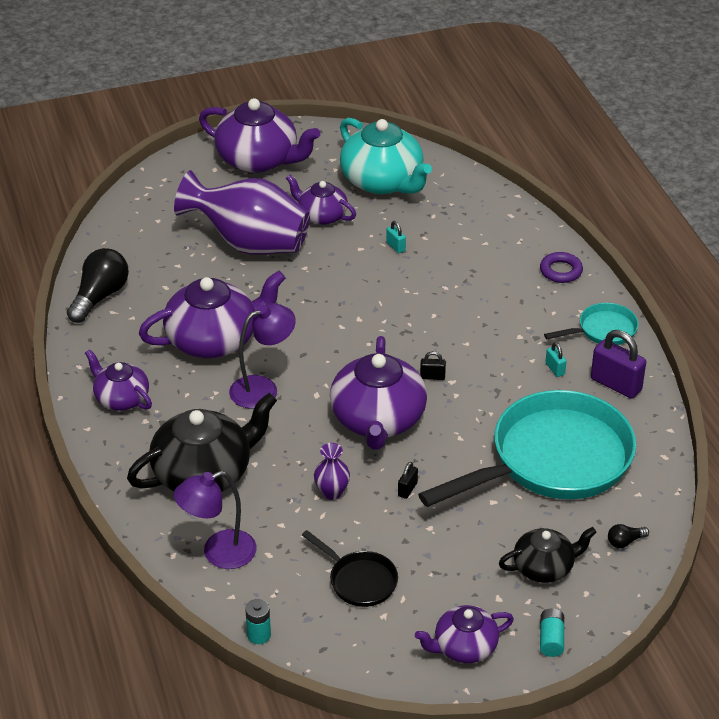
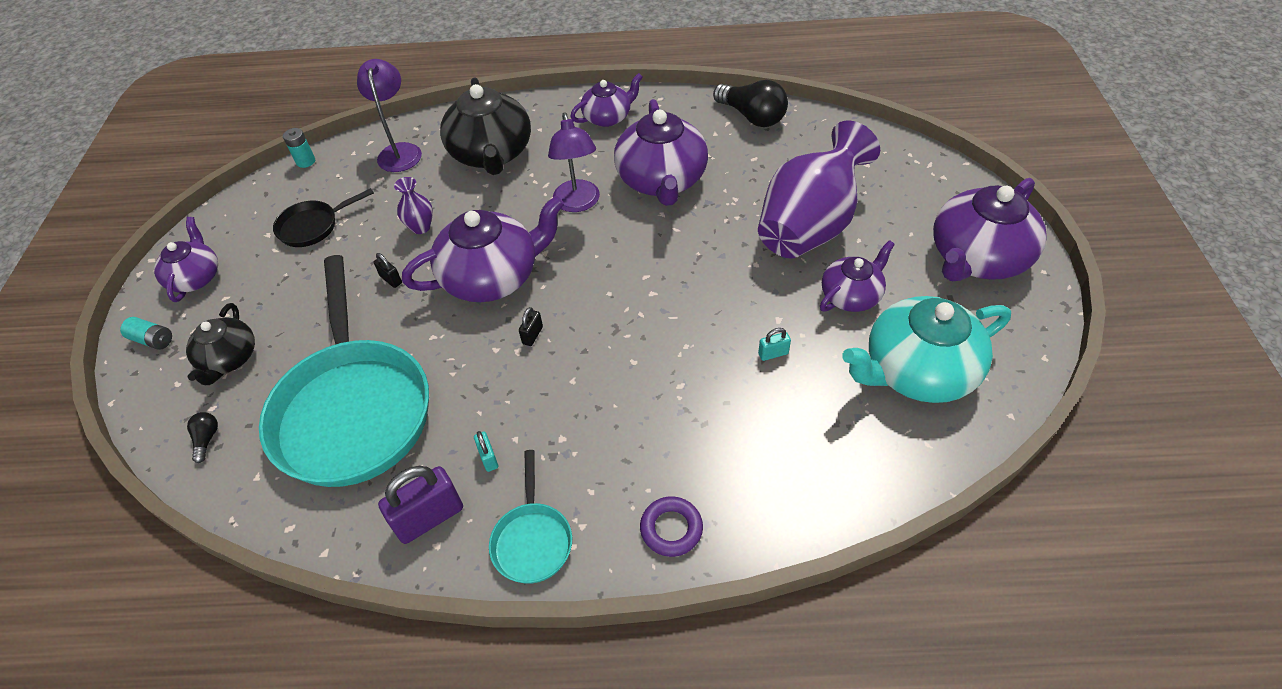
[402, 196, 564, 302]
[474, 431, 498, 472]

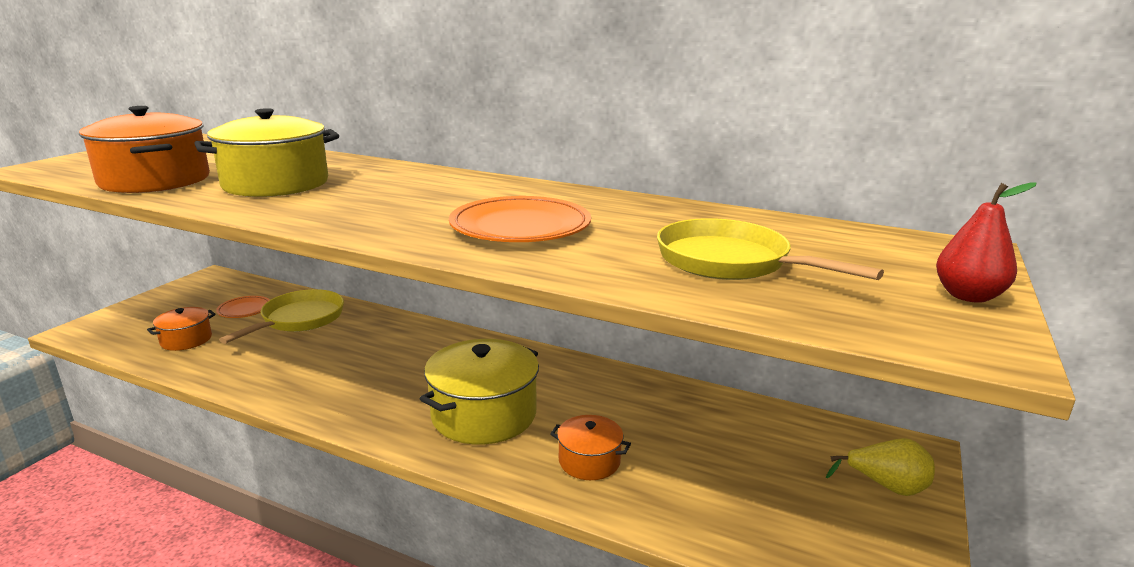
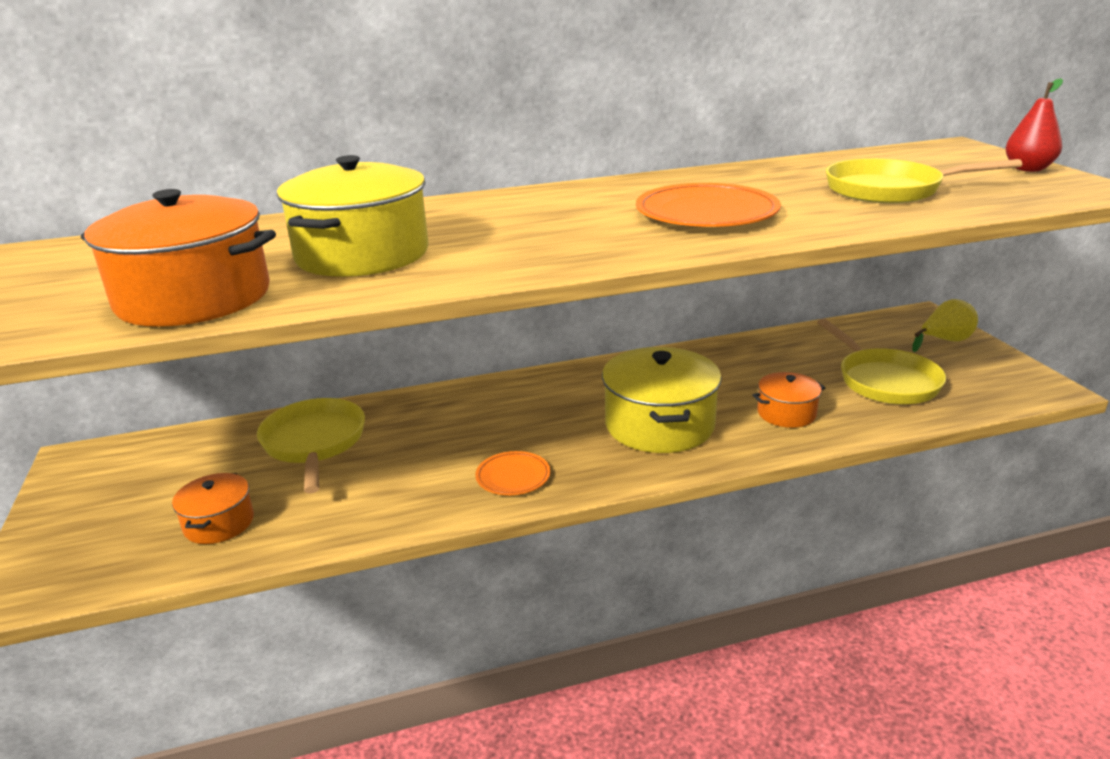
[475, 451, 550, 495]
[817, 318, 946, 404]

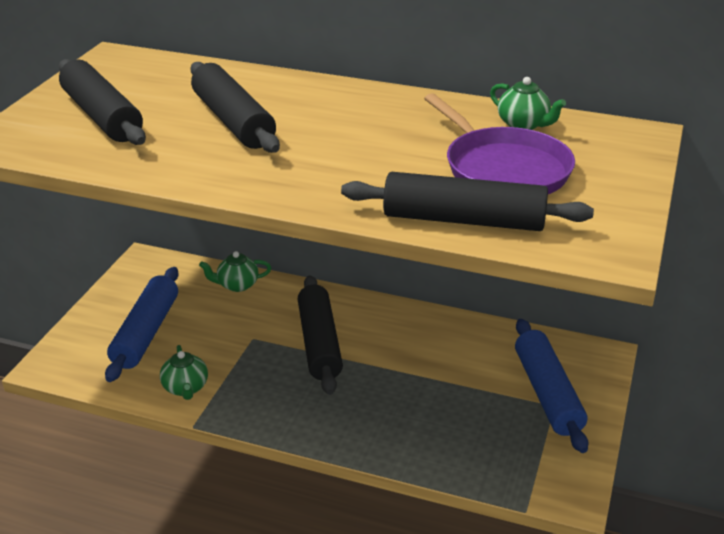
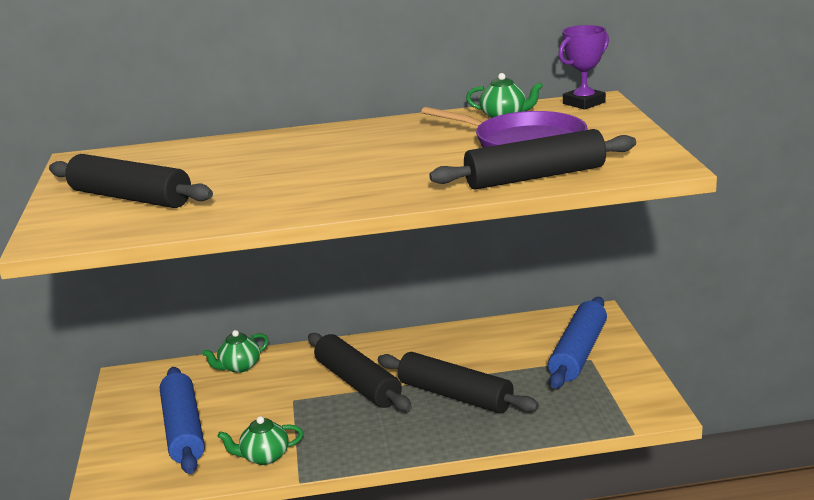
[378, 352, 539, 414]
[548, 297, 607, 389]
[218, 416, 303, 465]
[558, 25, 609, 110]

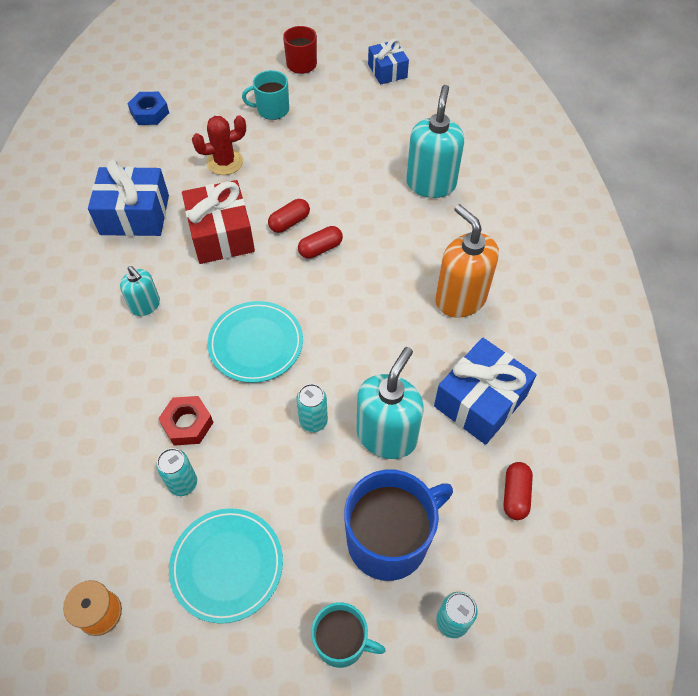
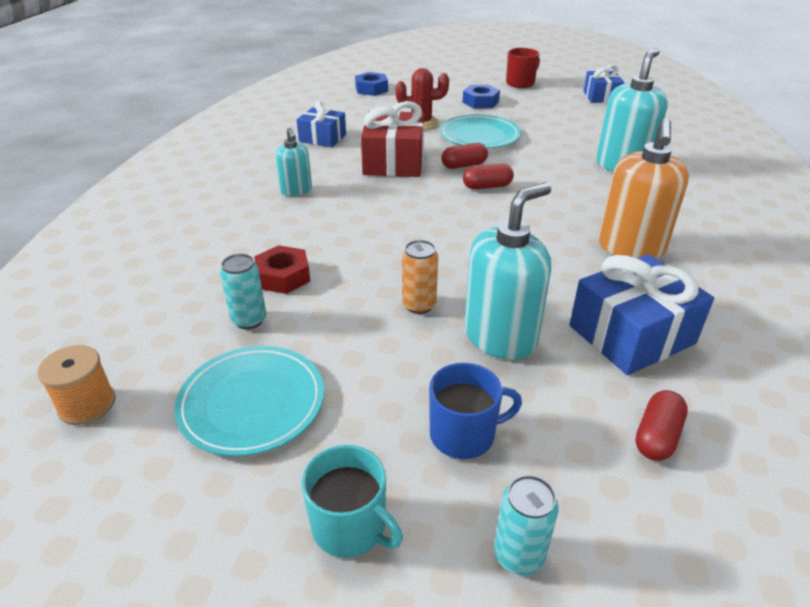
[463, 85, 500, 109]
[297, 101, 346, 147]
[598, 118, 689, 259]
[439, 114, 521, 149]
[402, 240, 438, 314]
[429, 363, 522, 459]

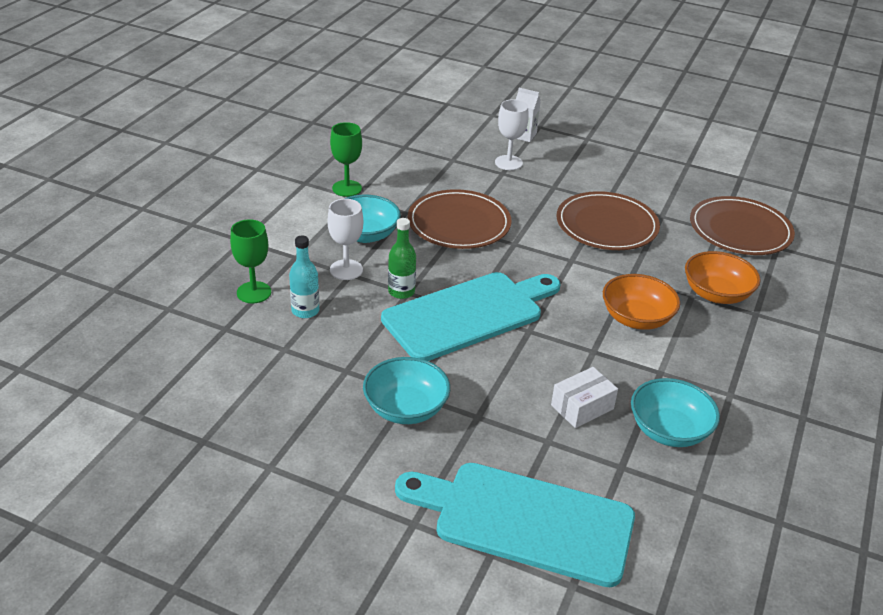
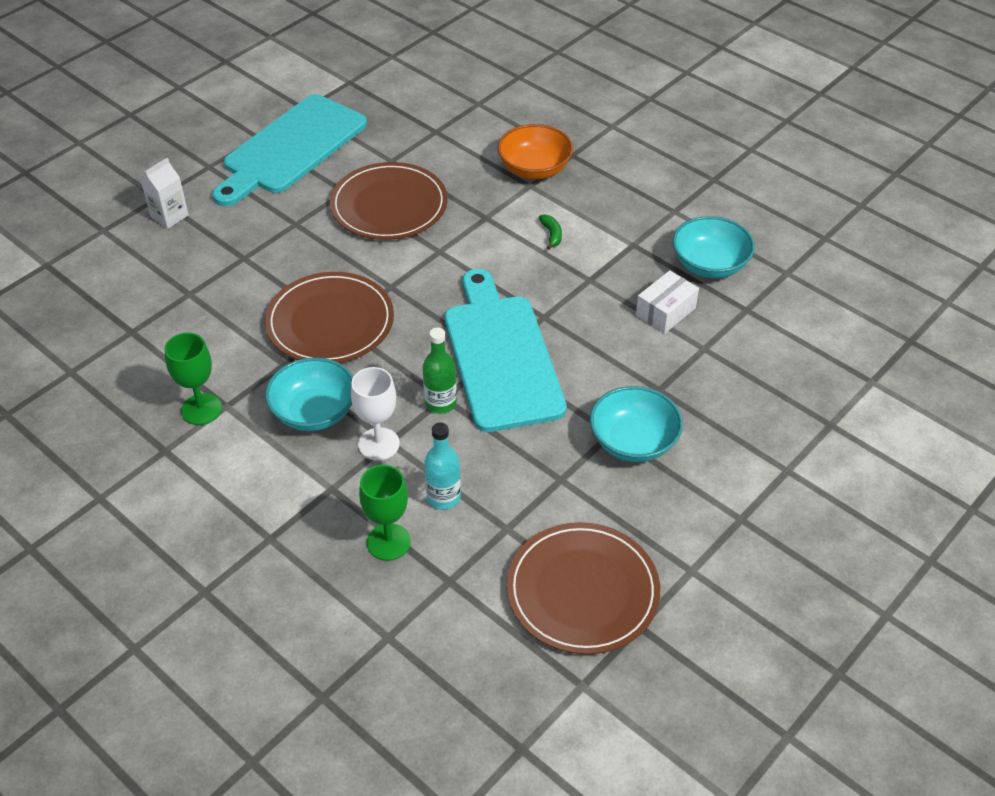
[495, 99, 528, 170] (first image)
[506, 522, 660, 654]
[539, 214, 562, 250]
[636, 270, 699, 334]
[212, 94, 367, 206]

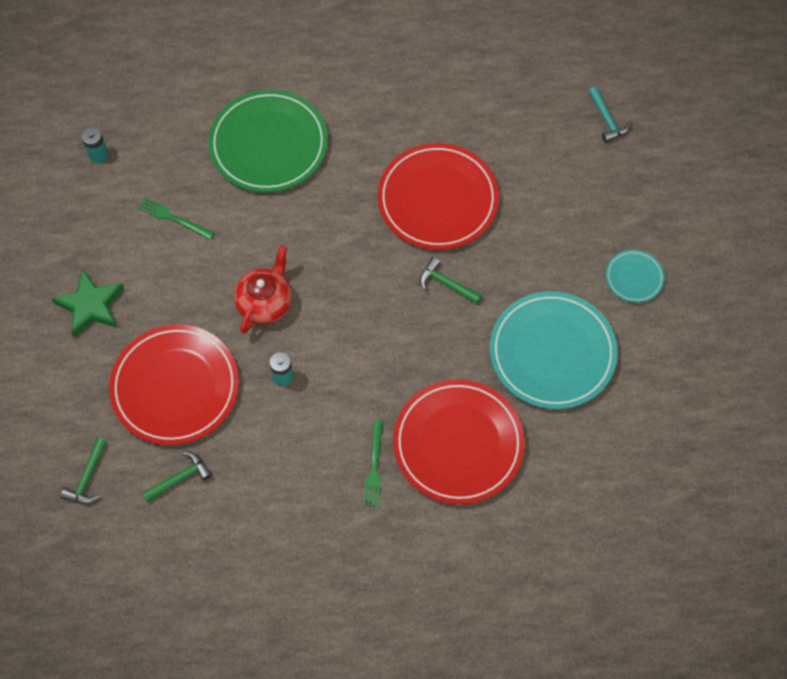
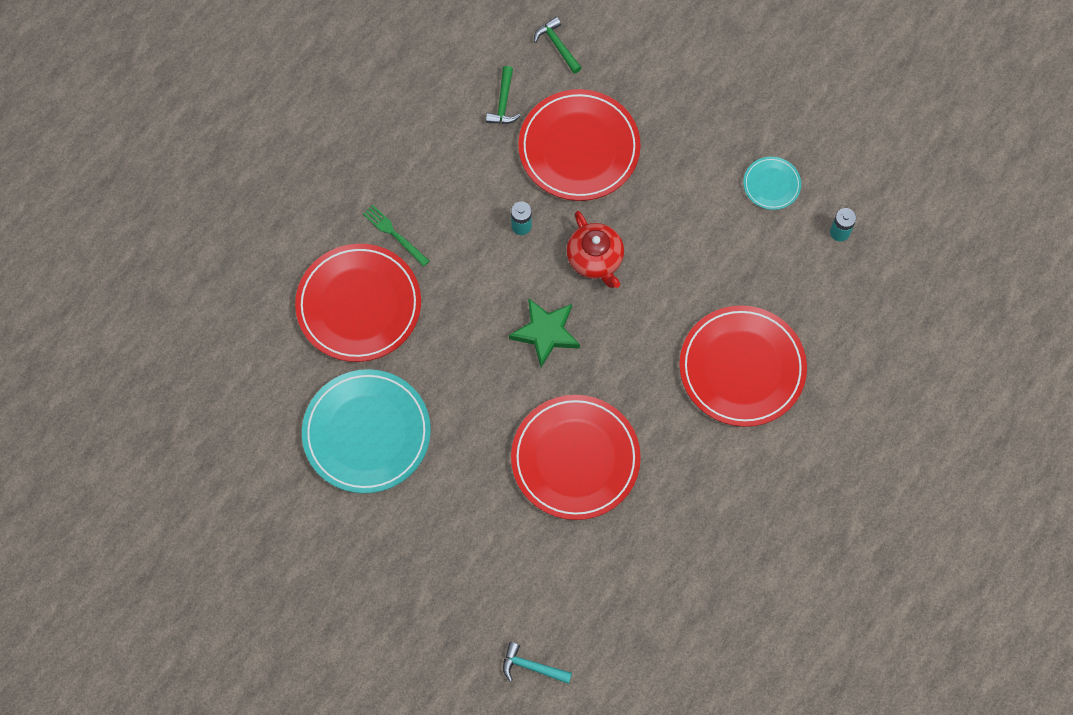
[679, 305, 807, 427]
[138, 197, 214, 240] (first image)
[743, 157, 801, 210]
[420, 257, 482, 304] (first image)
[509, 298, 580, 367]

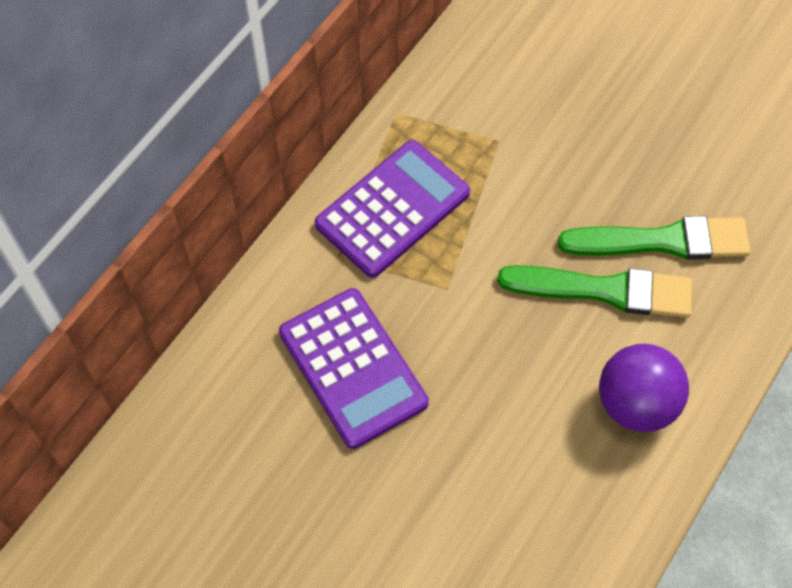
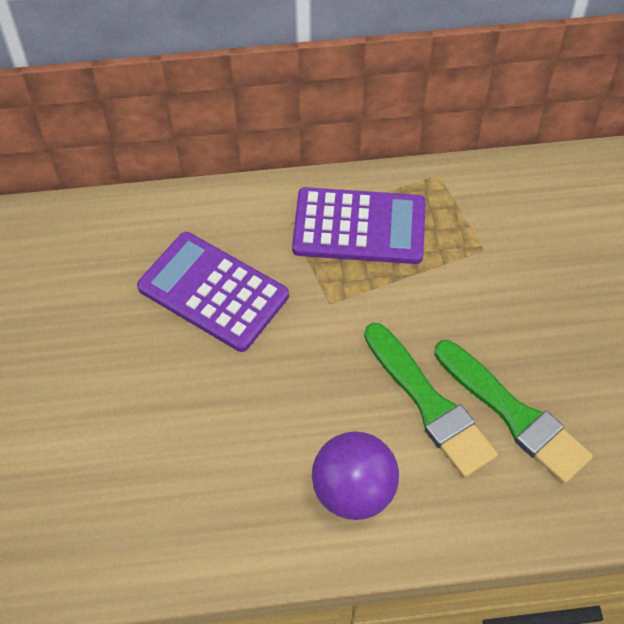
[137, 232, 289, 352]

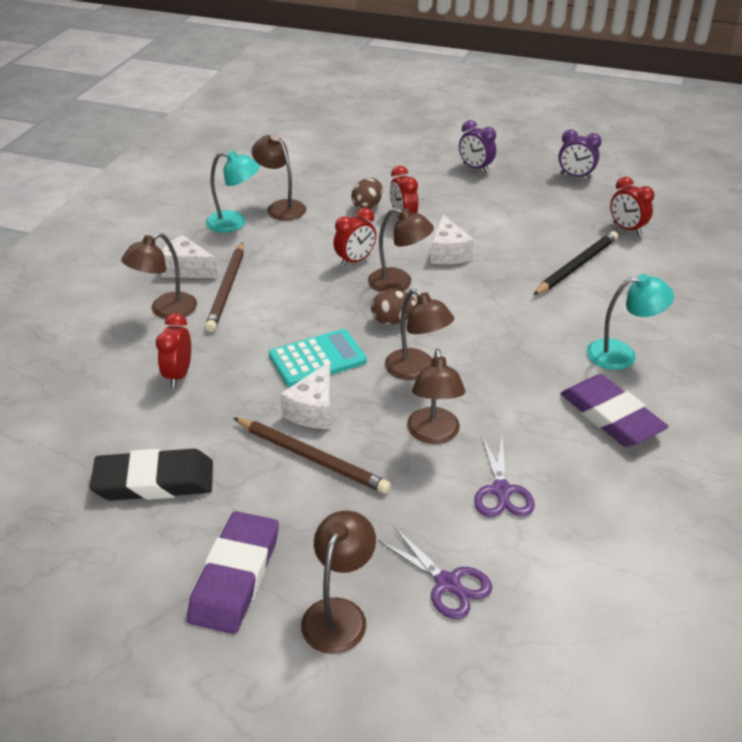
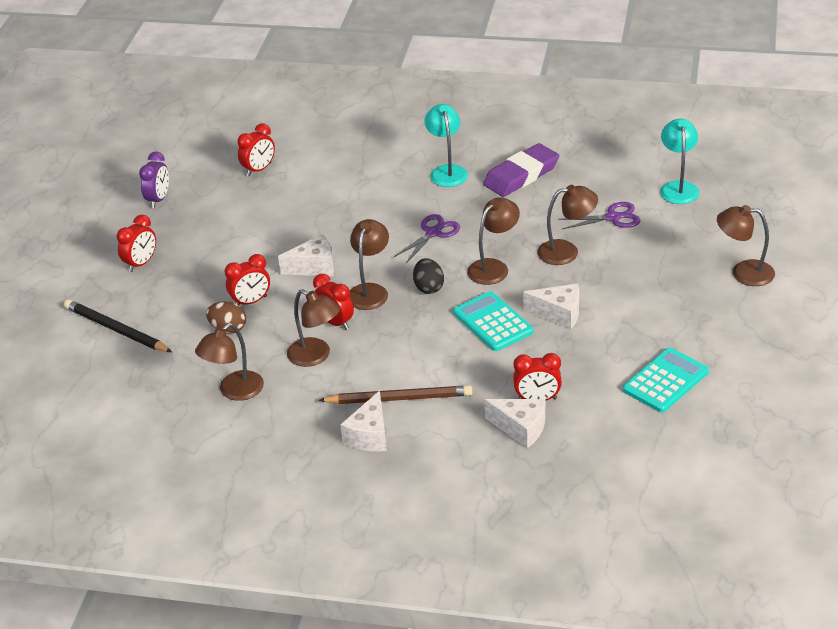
[117, 215, 156, 272]
[660, 118, 700, 204]
[64, 299, 172, 352]
[287, 289, 340, 367]
[413, 258, 444, 294]
[234, 418, 391, 494] (first image)
[623, 348, 709, 413]
[187, 511, 279, 634] (first image)
[394, 214, 460, 263]
[484, 399, 545, 448]

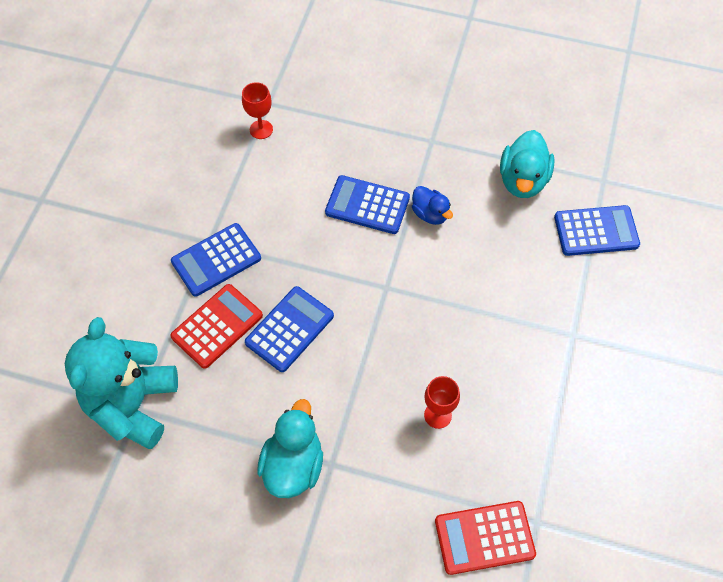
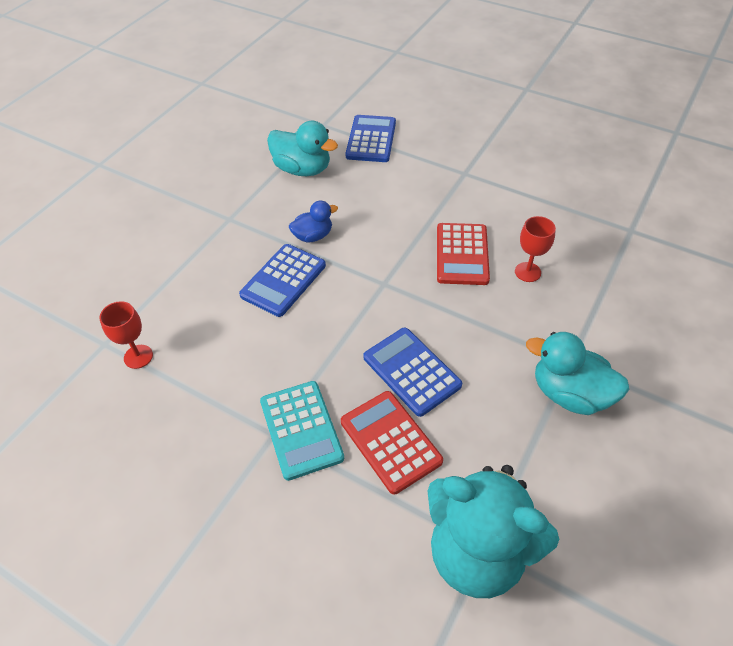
[260, 381, 344, 481]
[437, 223, 490, 285]

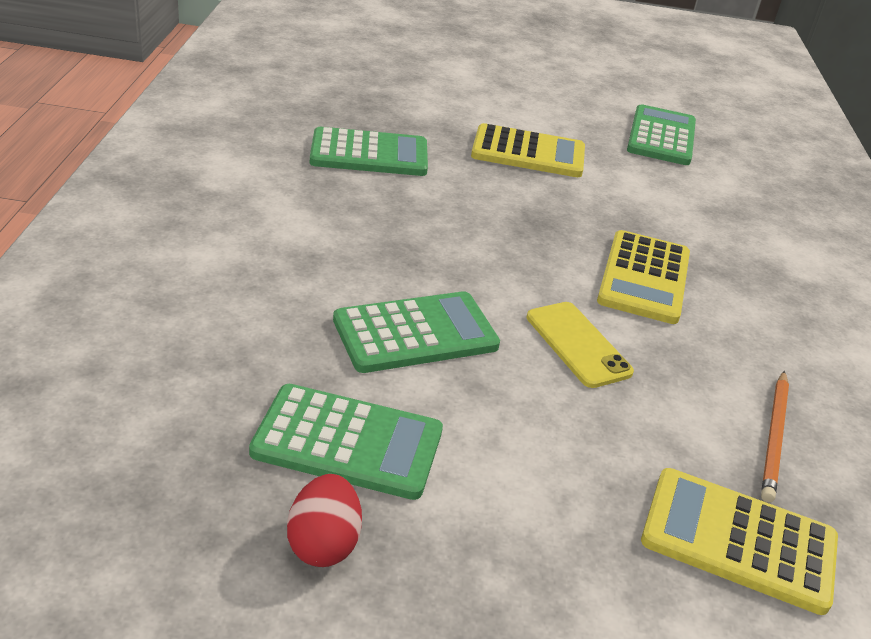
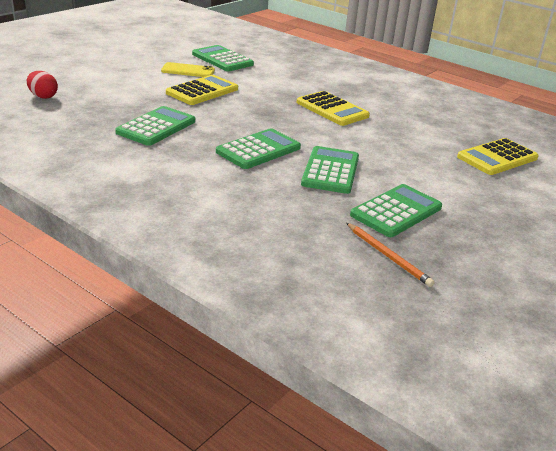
[161, 62, 215, 77]
[346, 223, 435, 287]
[27, 71, 58, 99]
[216, 128, 301, 169]

